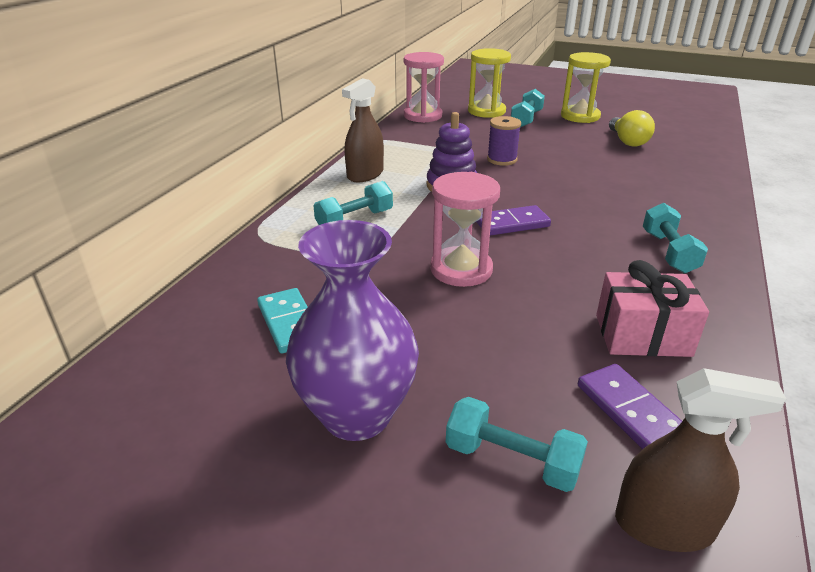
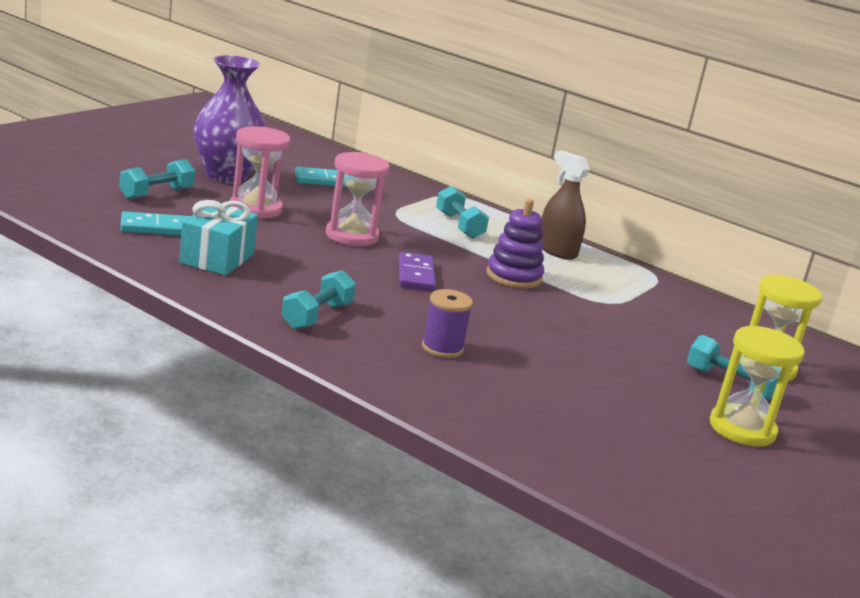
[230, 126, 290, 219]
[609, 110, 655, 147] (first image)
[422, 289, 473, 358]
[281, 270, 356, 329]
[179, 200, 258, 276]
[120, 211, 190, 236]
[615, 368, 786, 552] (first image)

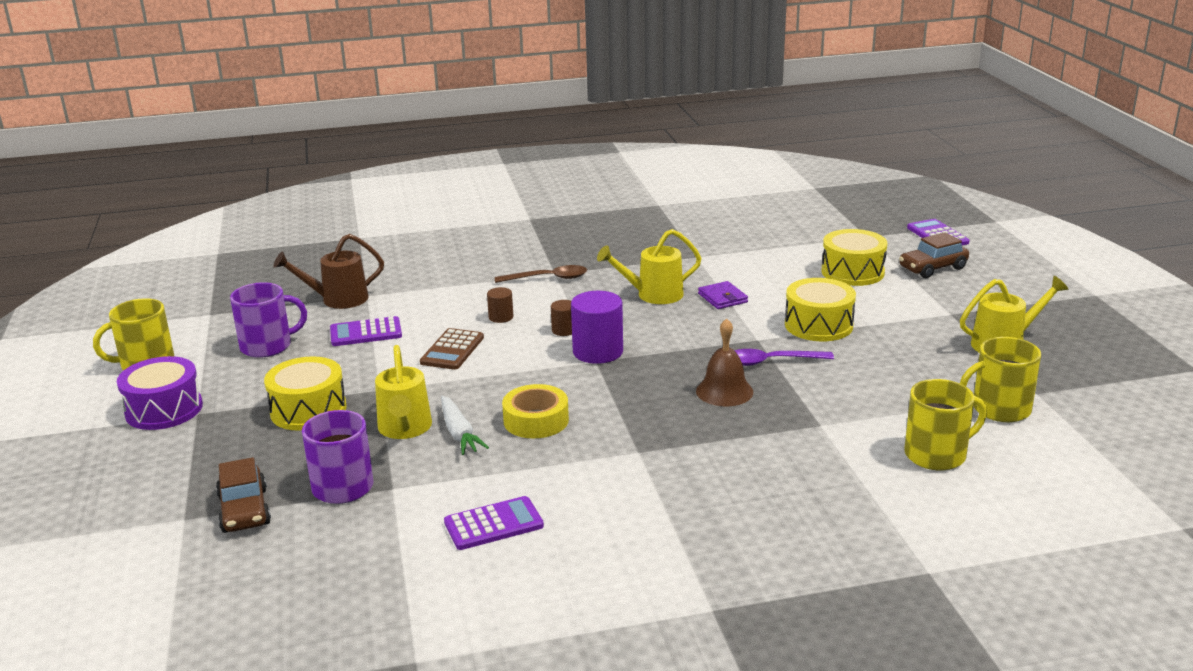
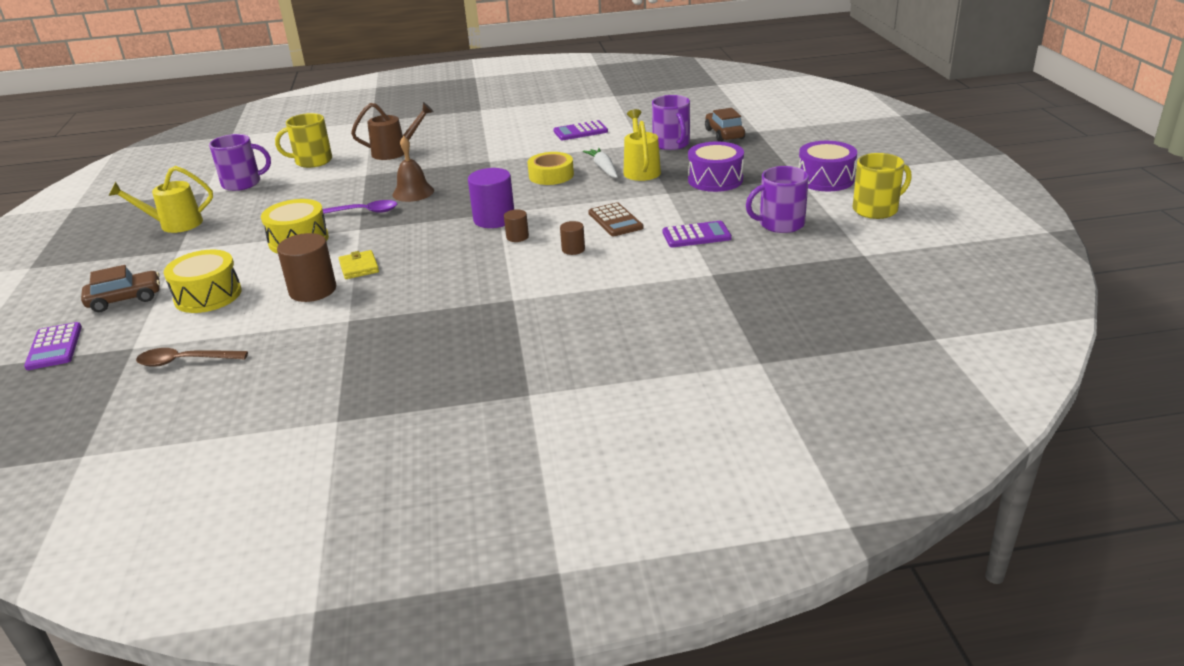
[597, 229, 702, 304] (first image)
[351, 102, 434, 160]
[136, 348, 248, 367]
[339, 250, 379, 279]
[588, 202, 644, 236]
[209, 134, 271, 191]
[688, 141, 744, 192]
[277, 233, 336, 302]

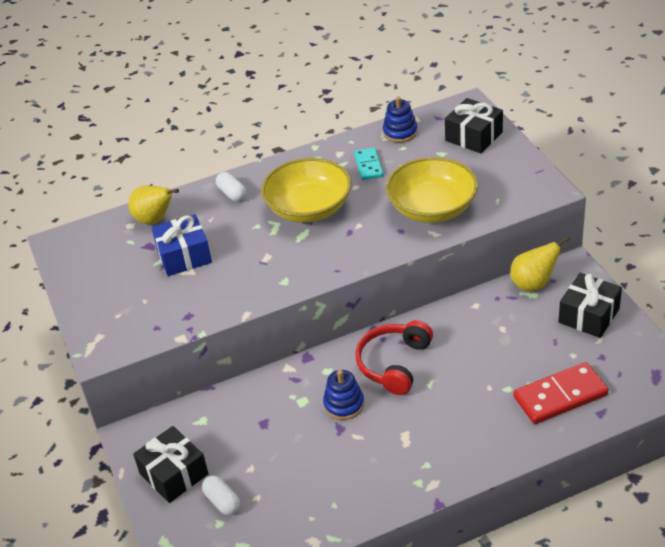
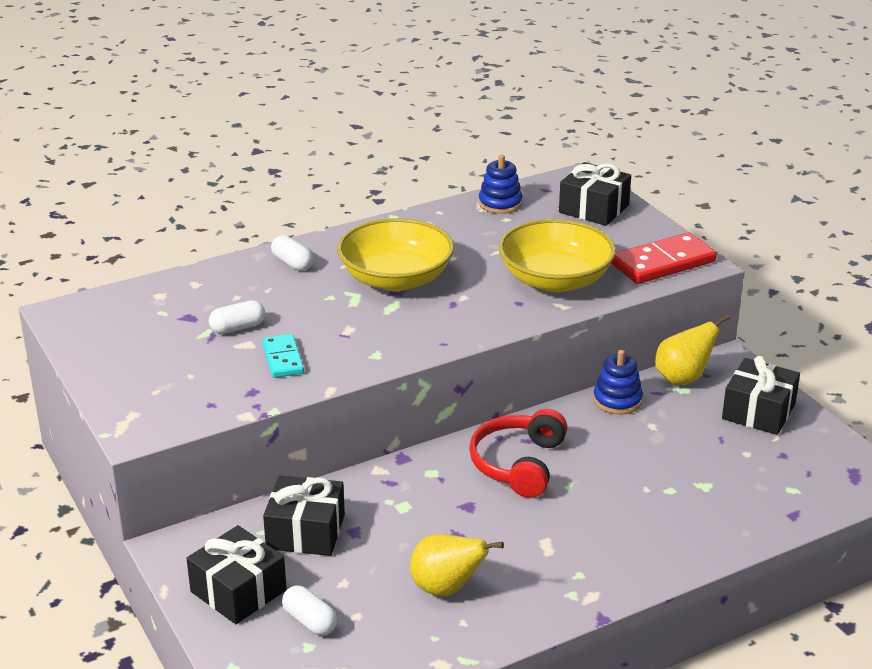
[262, 334, 304, 378]
[410, 534, 504, 596]
[209, 300, 265, 334]
[611, 232, 717, 284]
[593, 350, 643, 415]
[263, 475, 345, 556]

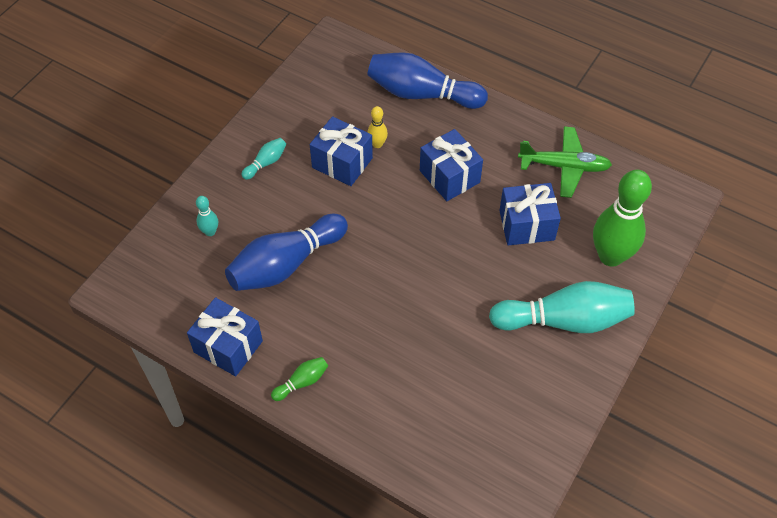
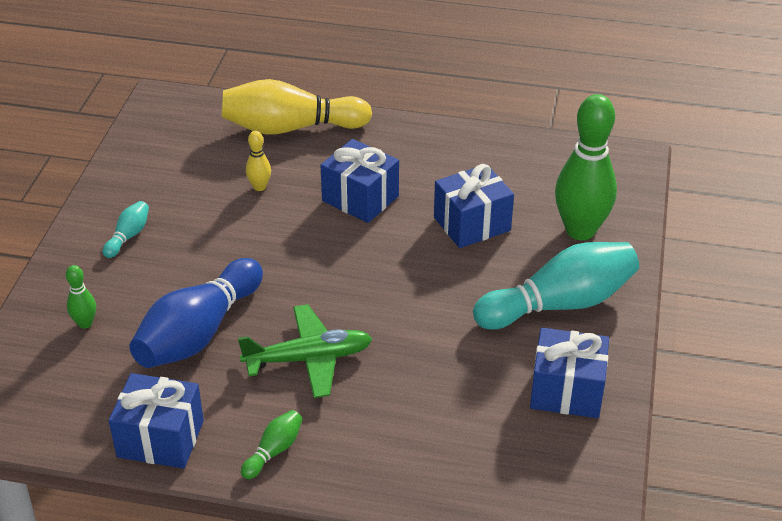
[222, 79, 372, 135]
[530, 328, 609, 418]
[238, 304, 372, 398]
[66, 265, 96, 329]

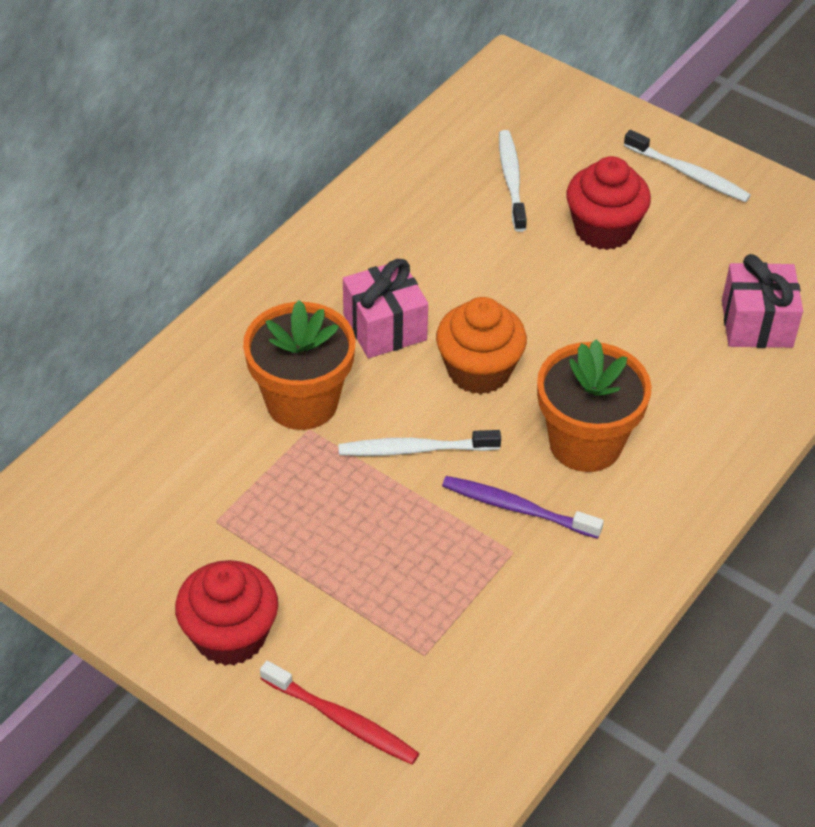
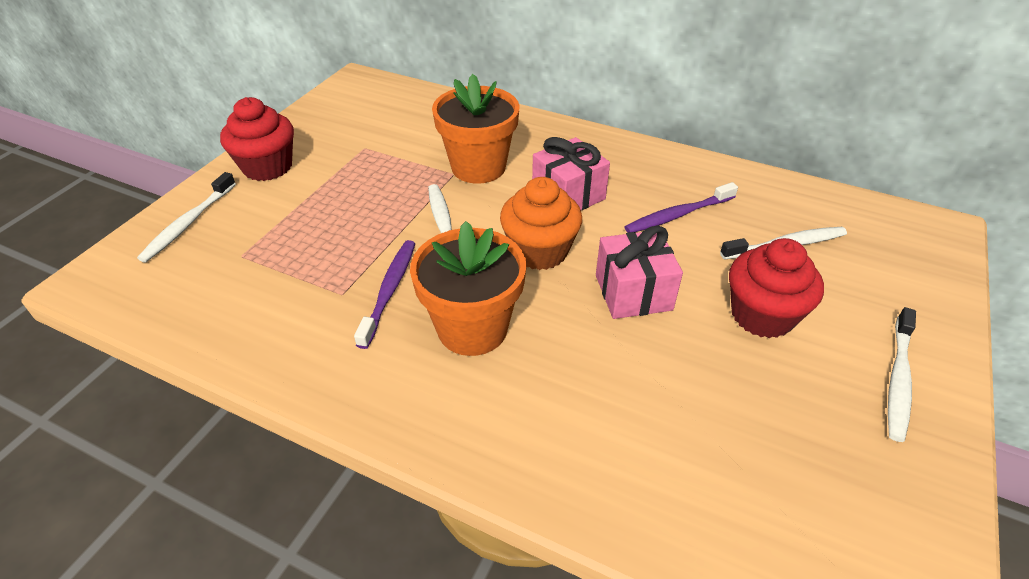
[596, 226, 683, 319]
[137, 172, 236, 263]
[625, 182, 738, 233]

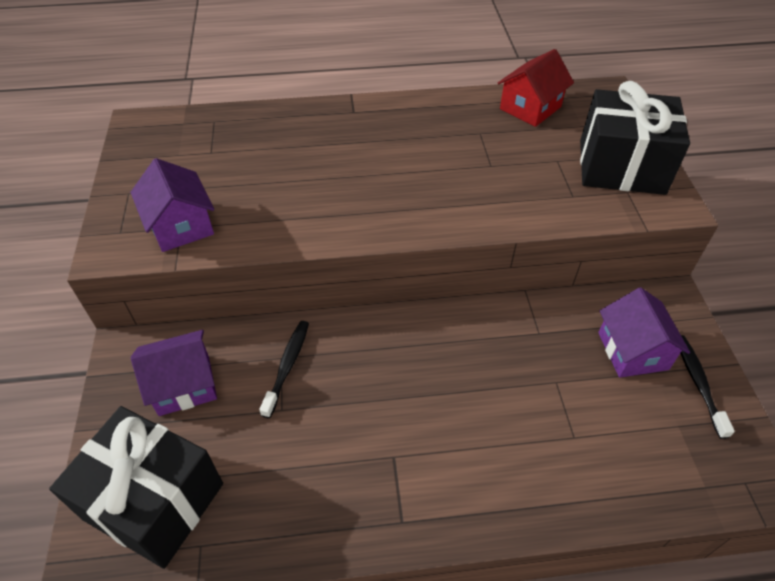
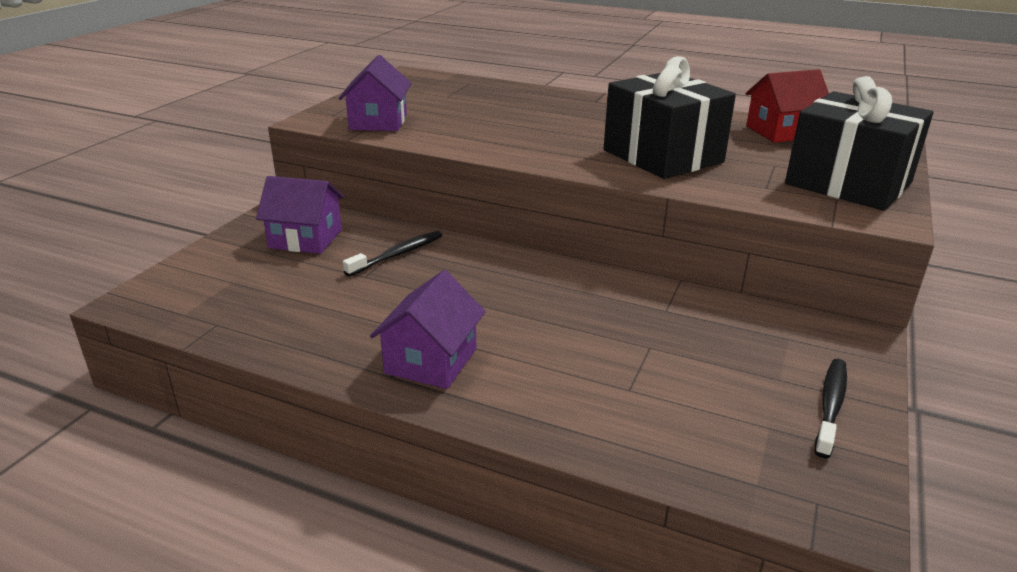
[370, 270, 486, 389]
[604, 56, 736, 179]

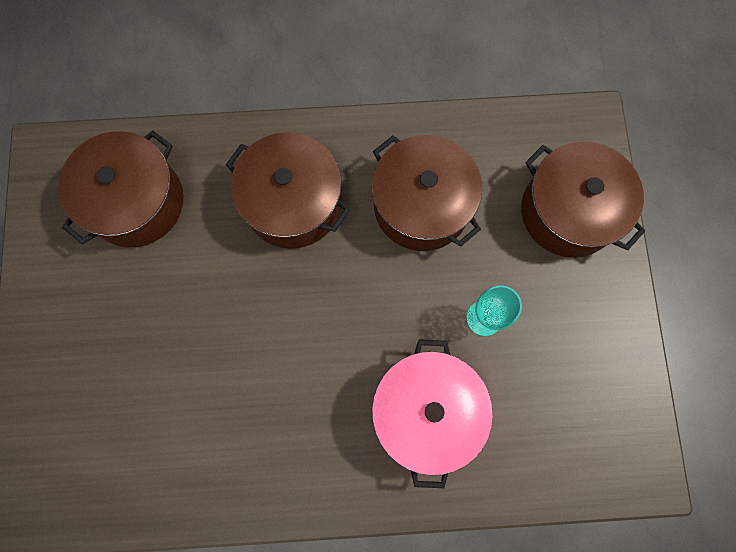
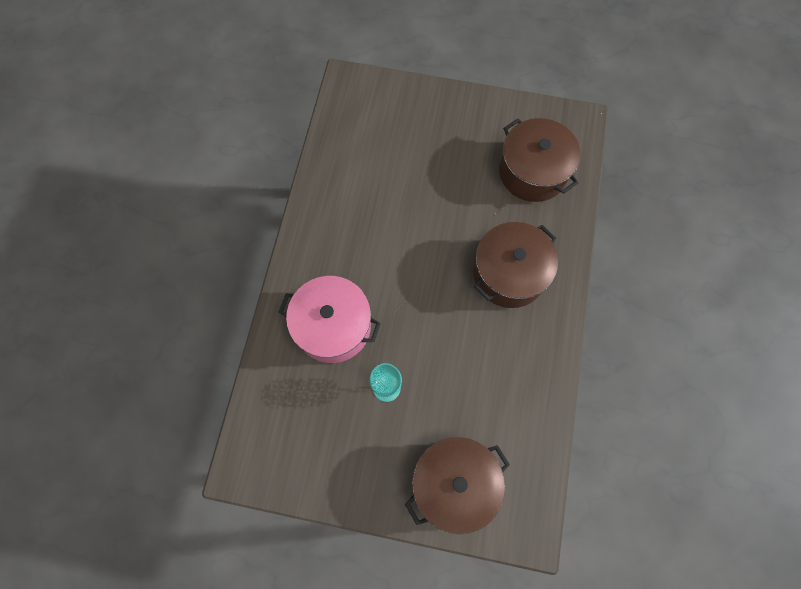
[372, 135, 482, 251] (first image)

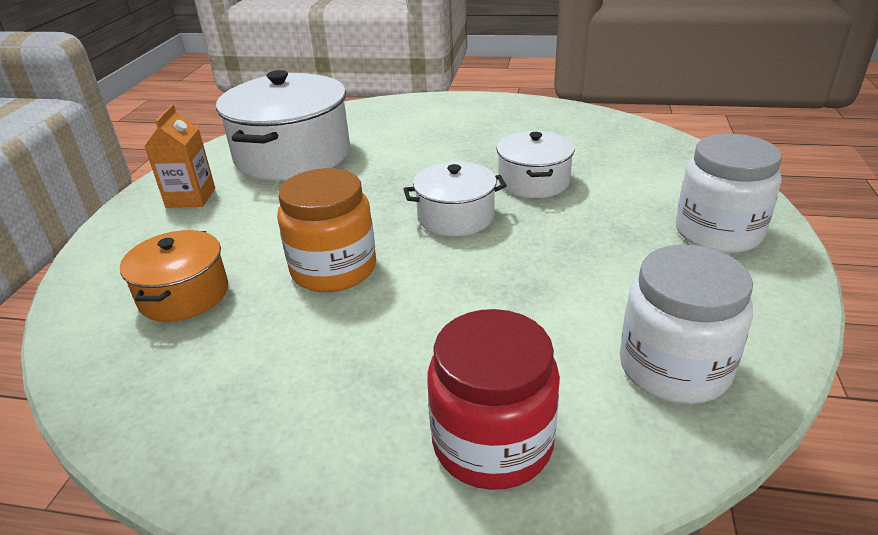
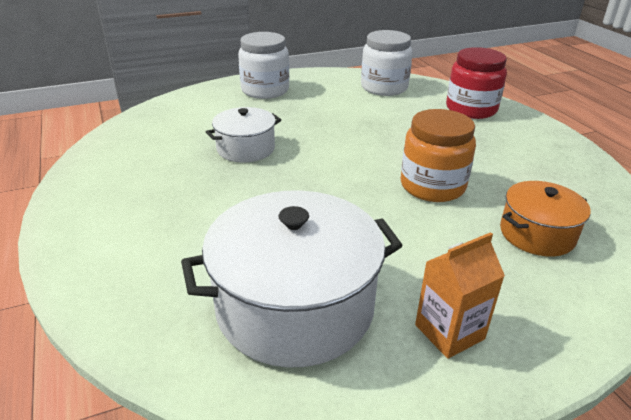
[404, 162, 507, 236] (first image)

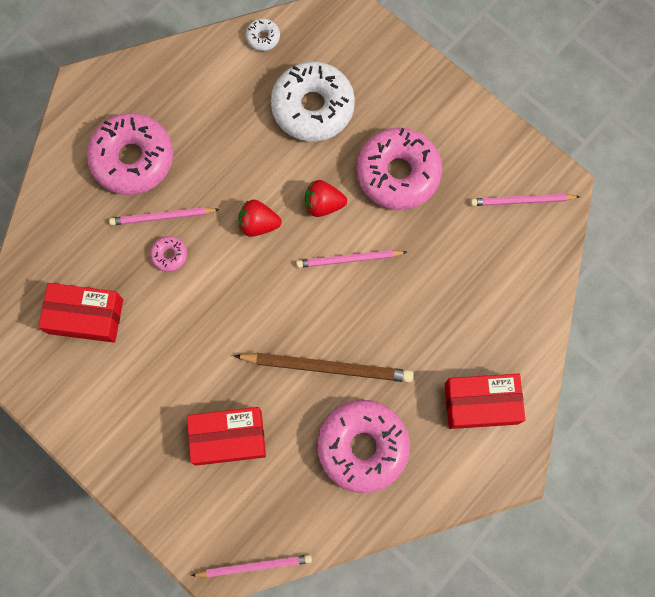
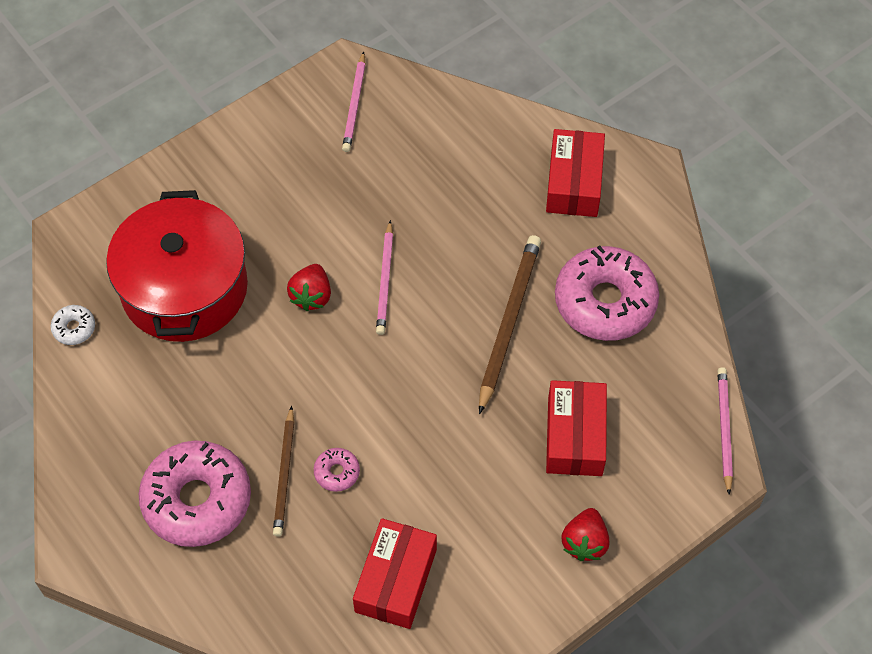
[106, 190, 248, 342]
[356, 128, 442, 210] (first image)
[561, 508, 609, 561]
[273, 406, 295, 536]

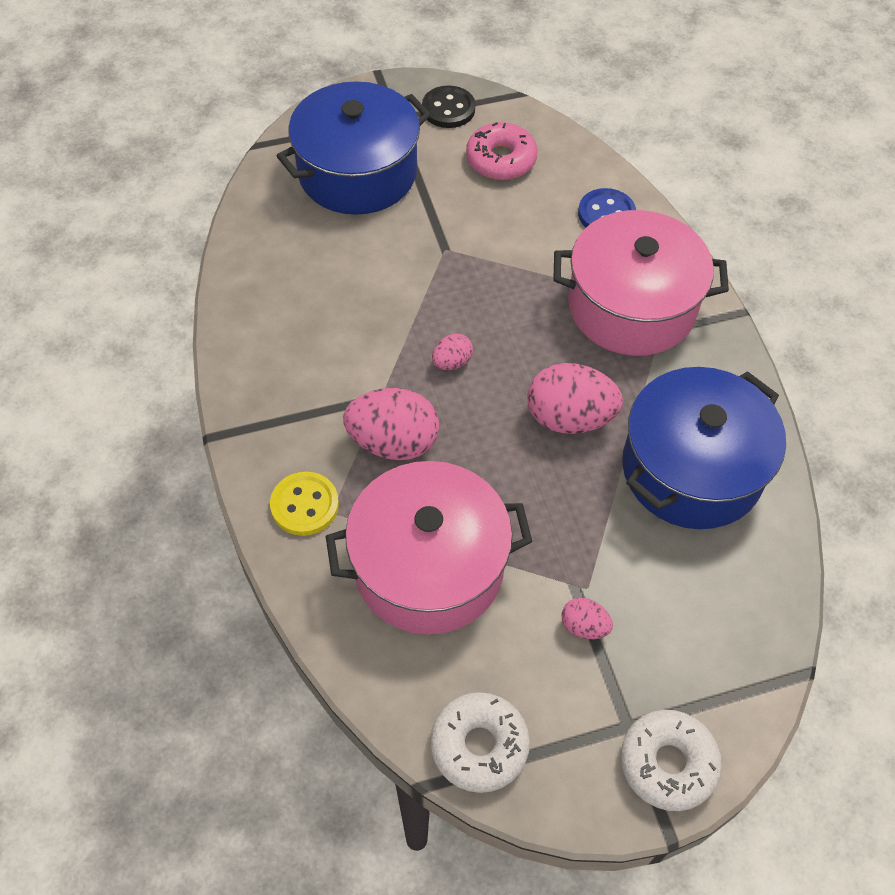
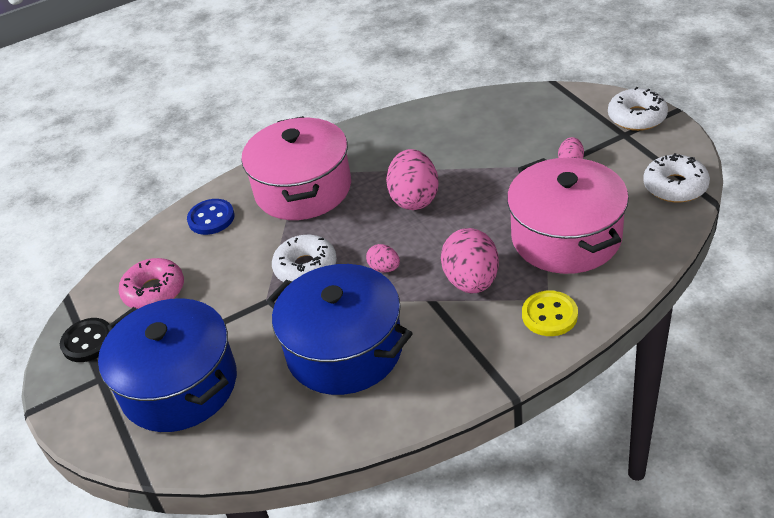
[266, 264, 413, 395]
[272, 235, 337, 282]

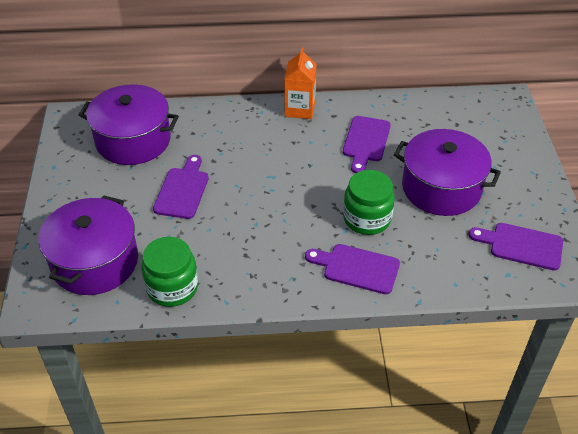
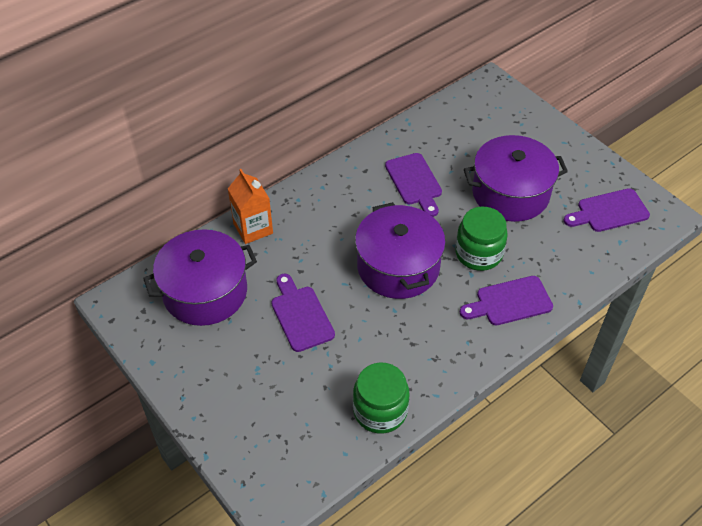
[228, 169, 273, 244]
[355, 202, 446, 299]

